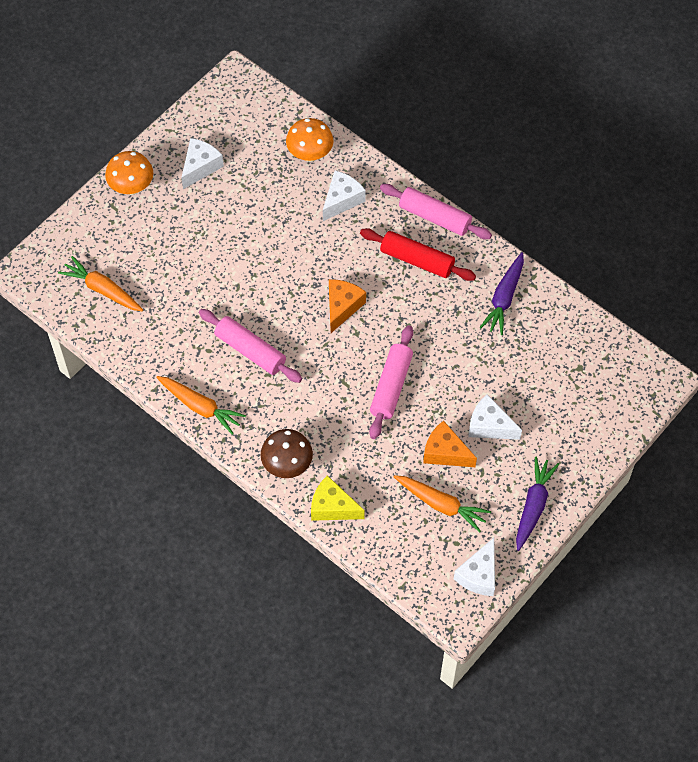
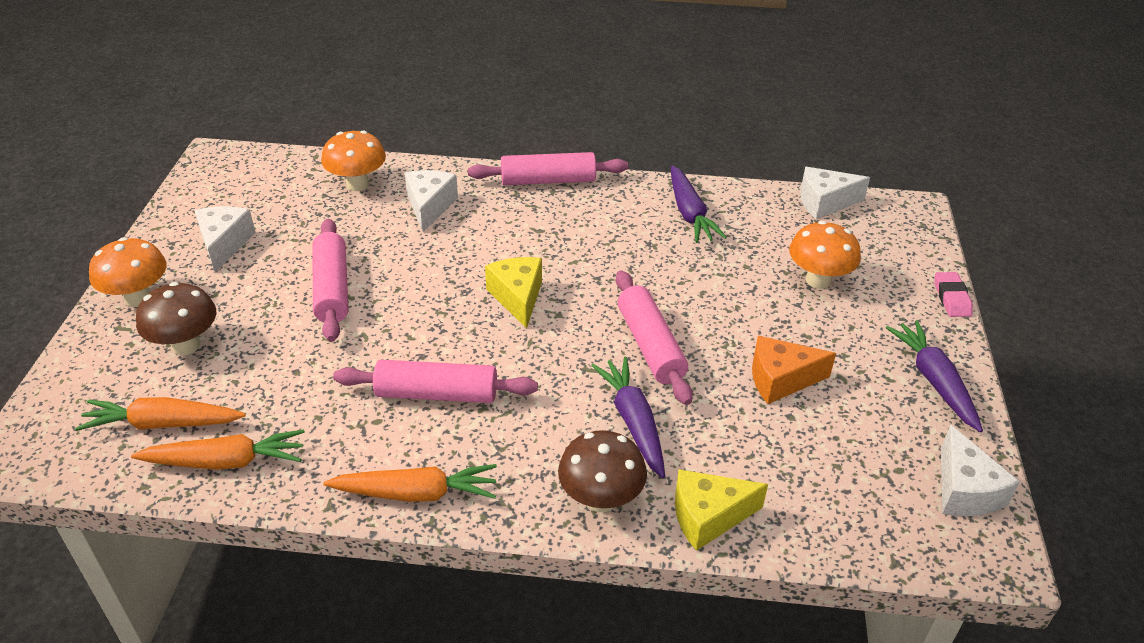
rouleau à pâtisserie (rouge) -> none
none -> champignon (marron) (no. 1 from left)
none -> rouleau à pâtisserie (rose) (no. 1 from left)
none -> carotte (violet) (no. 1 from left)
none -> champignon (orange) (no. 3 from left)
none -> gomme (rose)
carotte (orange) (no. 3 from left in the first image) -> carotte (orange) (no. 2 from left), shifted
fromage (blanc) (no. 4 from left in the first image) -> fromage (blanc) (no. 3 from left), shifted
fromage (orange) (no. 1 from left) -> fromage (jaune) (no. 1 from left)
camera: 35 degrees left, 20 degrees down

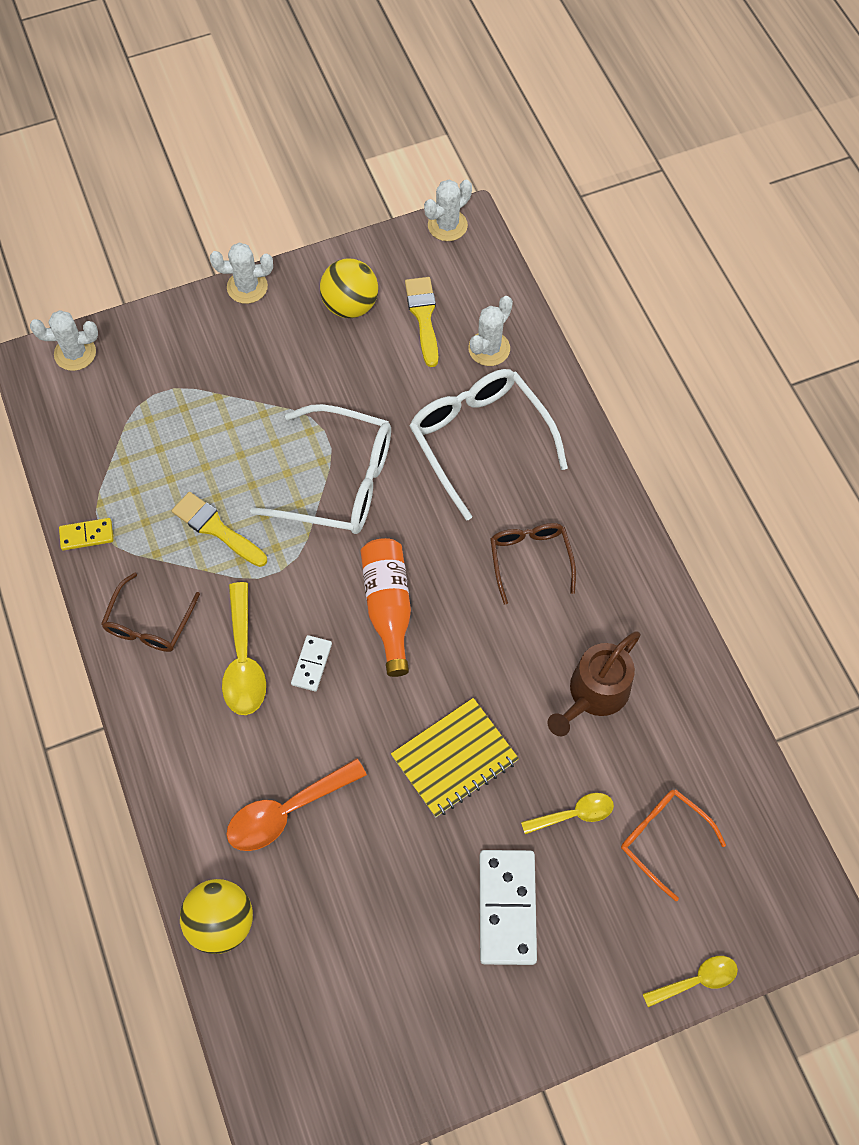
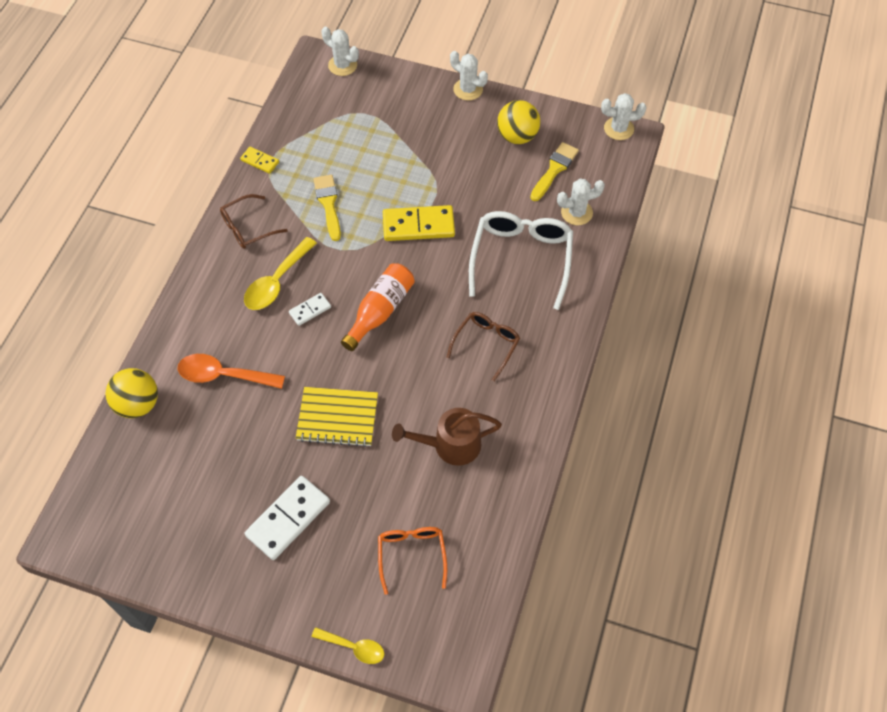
cuillère (jaune) (no. 2 from left) -> none
lunettes (blanc) (no. 1 from left) -> domino (jaune) (no. 2 from left)
camera: 40 degrees right, 5 degrees down

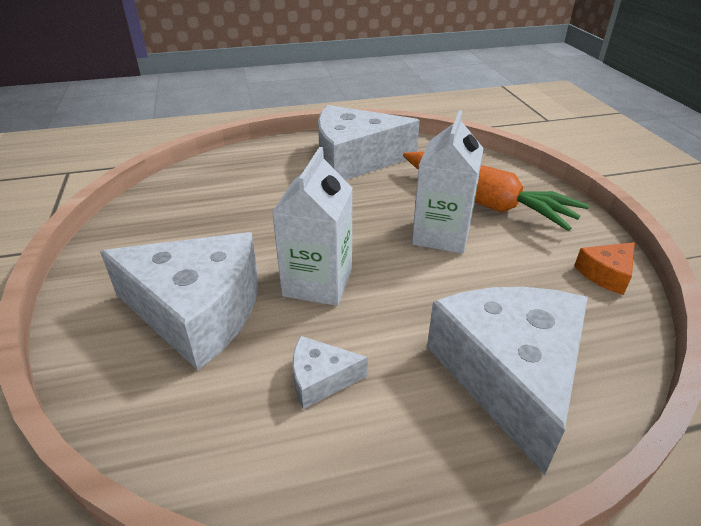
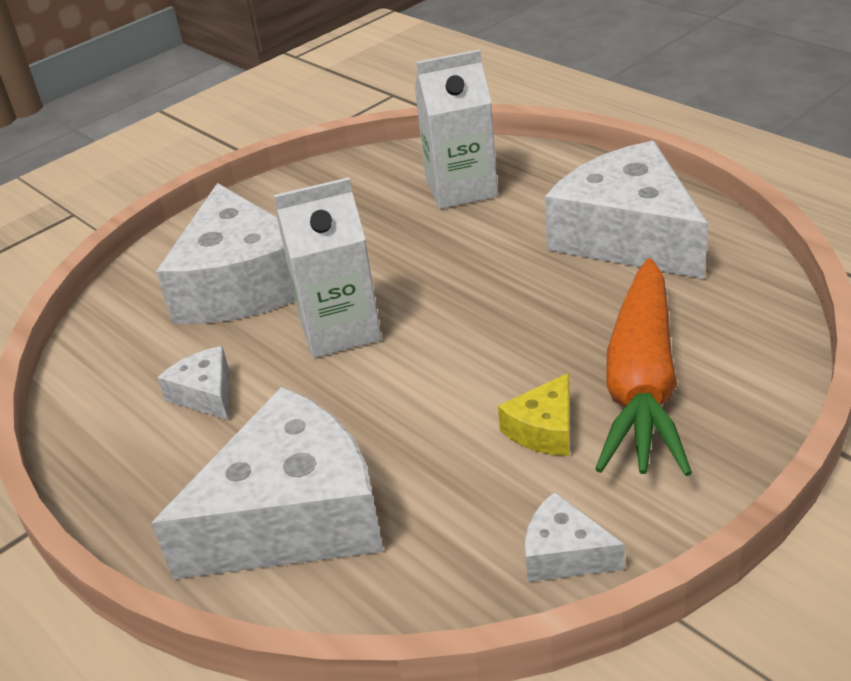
none -> fromage (jaune)
brique de lait (blanc) (no. 2 from left), shifted
fromage (orange) -> fromage (blanc) (no. 4 from left)
camera: 65 degrees right, 0 degrees up

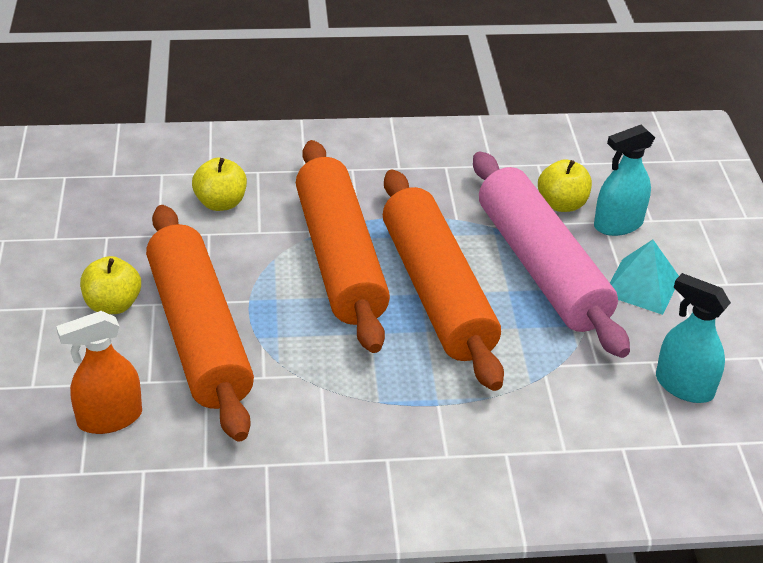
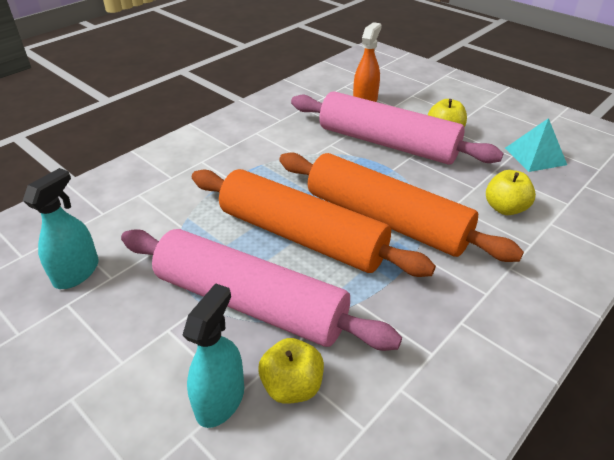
pyramide (turquoise), shifted
rouleau à pâtisserie (orange) (no. 1 from left) -> rouleau à pâtisserie (rose) (no. 2 from left)
vaporisateur (turquoise) (no. 2 from left in the first image) -> vaporisateur (turquoise) (no. 1 from left), 60 degrees counterclockwise
camera: 140 degrees right, 0 degrees up

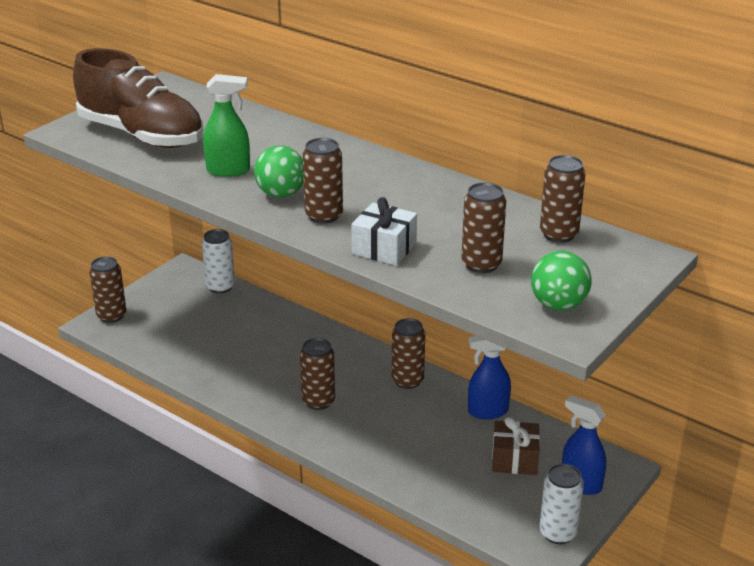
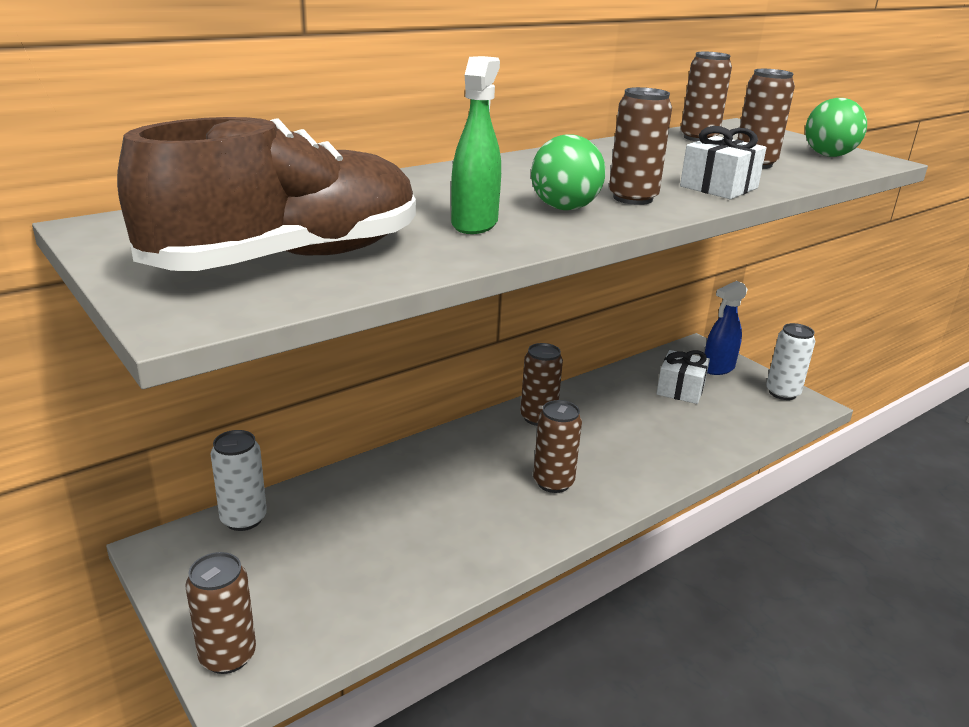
vaporisateur (bleu) (no. 1 from left) -> none
cadeau (marron) -> cadeau (blanc) (no. 1 from left)
camera: 75 degrees left, 5 degrees down

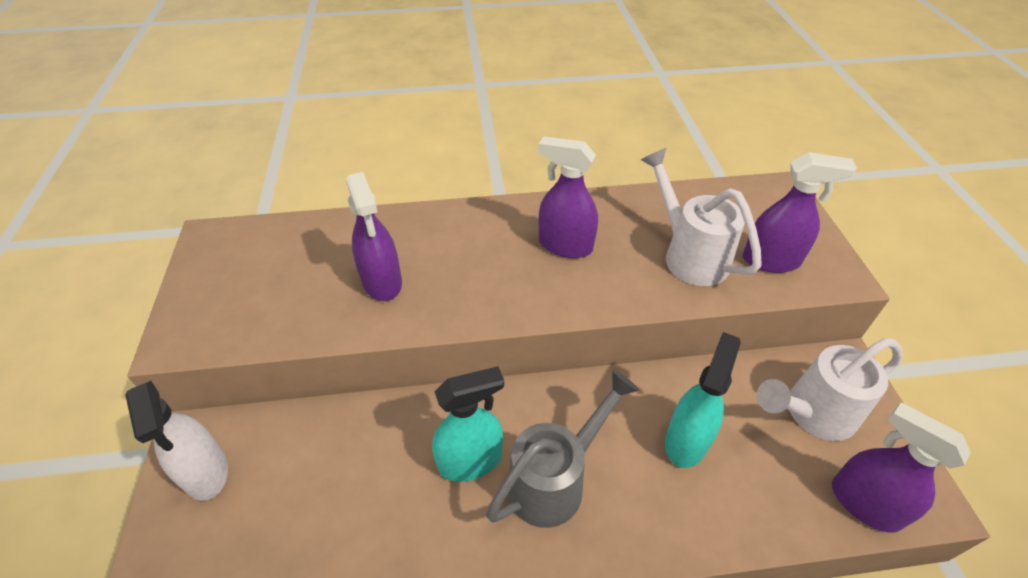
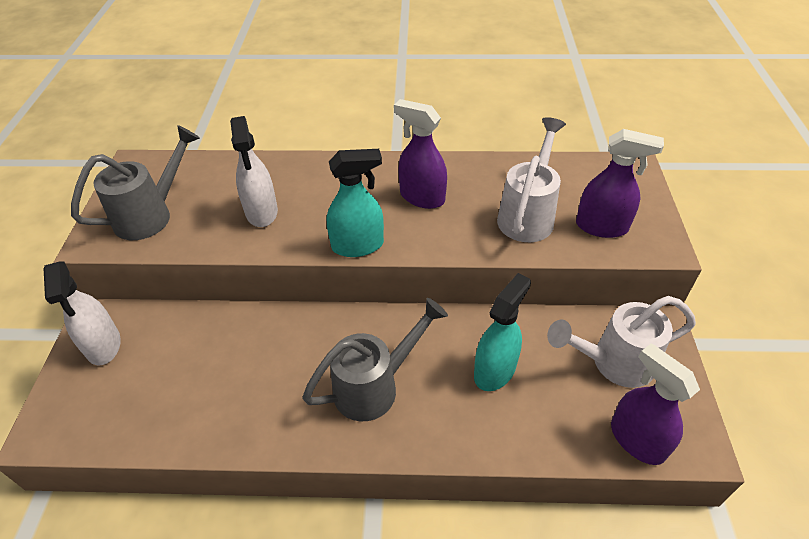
none -> arrosoir (gris) (no. 1 from left)
vaporisateur (turquoise) (no. 1 from left), shifted
vaporisateur (violet) (no. 1 from left) -> vaporisateur (blanc) (no. 2 from left)
arrosoir (blanc) (no. 1 from left), 45 degrees clockwise
camera: 10 degrees right, 0 degrees up

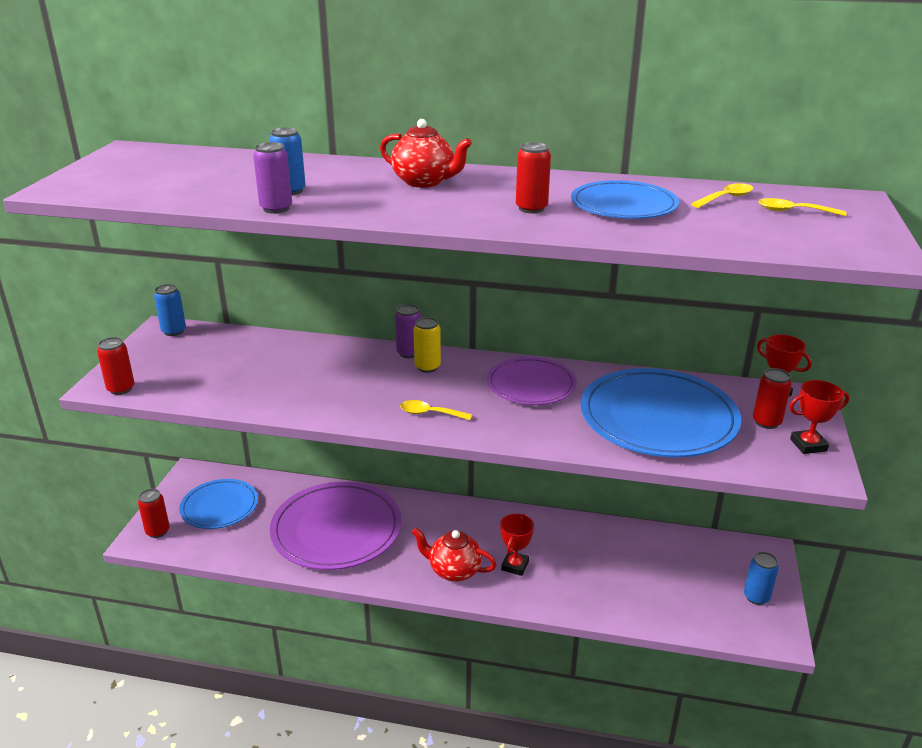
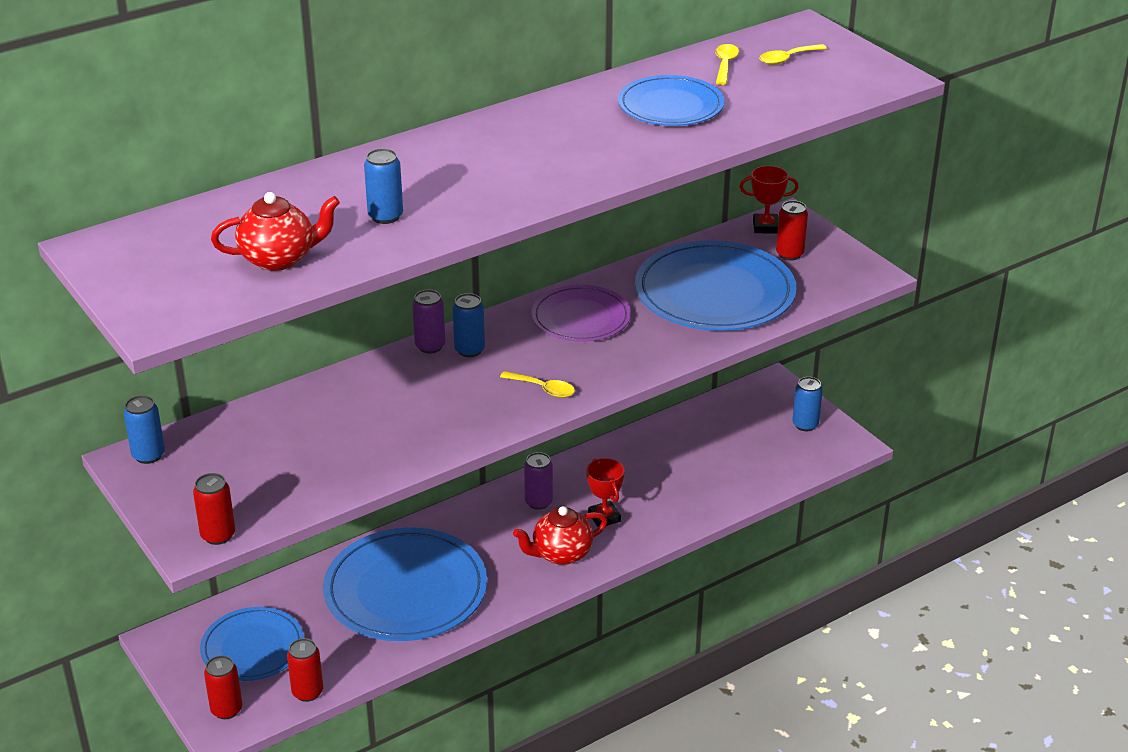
trophée (rouge) (no. 3 from left) -> none
canette (violet) (no. 1 from left in the first image) -> canette (violet) (no. 2 from left), shifted
théière (rouge) (no. 1 from left), shifted
canette (rouge) (no. 3 from left), shifted
assiette (violet) (no. 1 from left) -> assiette (bleu) (no. 2 from left)
canette (jaune) -> canette (bleu) (no. 3 from left)
cuillère (jaune) (no. 1 from left), 120 degrees counterclockwise
camera: 45 degrees left, 5 degrees up

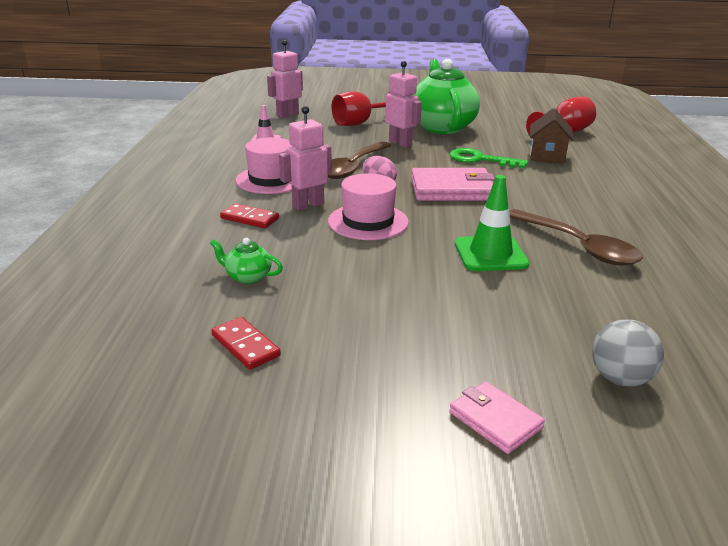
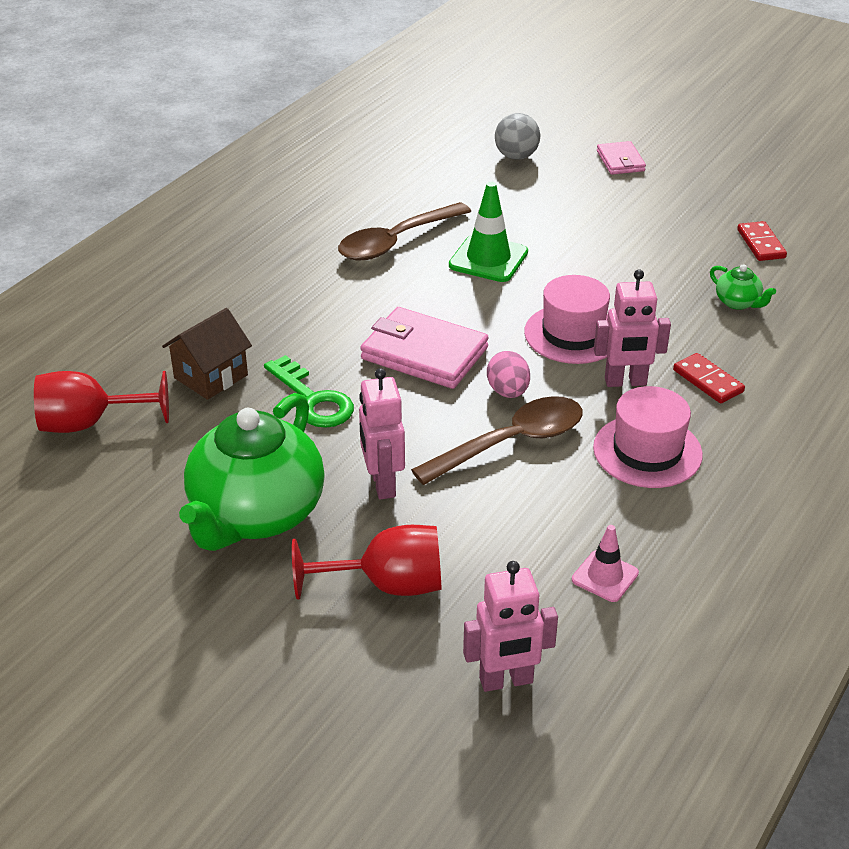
cuillère (marron) (no. 2 from left in the first image) -> cuillère (marron) (no. 1 from left), 120 degrees counterclockwise
camera: 150 degrees left, 10 degrees up

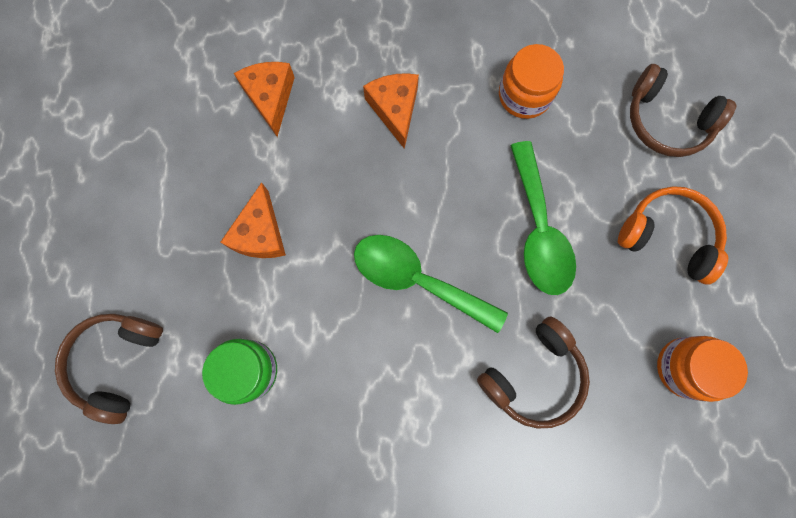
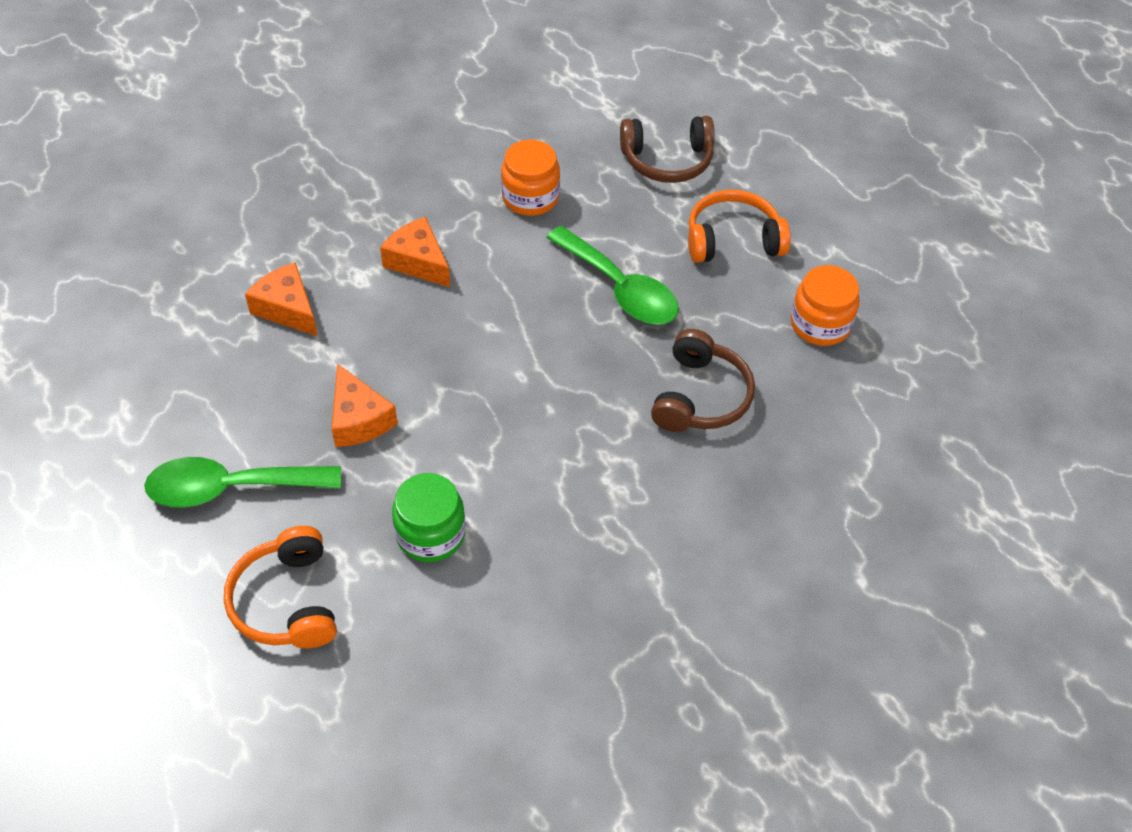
cuillère (vert) (no. 1 from left), shifted
casque audio (marron) (no. 1 from left) -> casque audio (orange) (no. 1 from left)
camera: 35 degrees left, 25 degrees down

